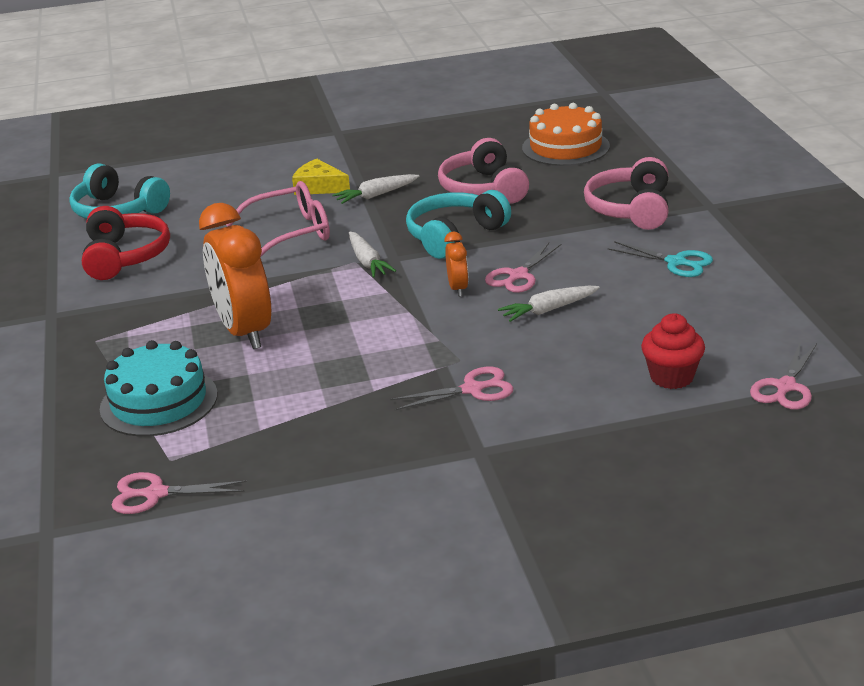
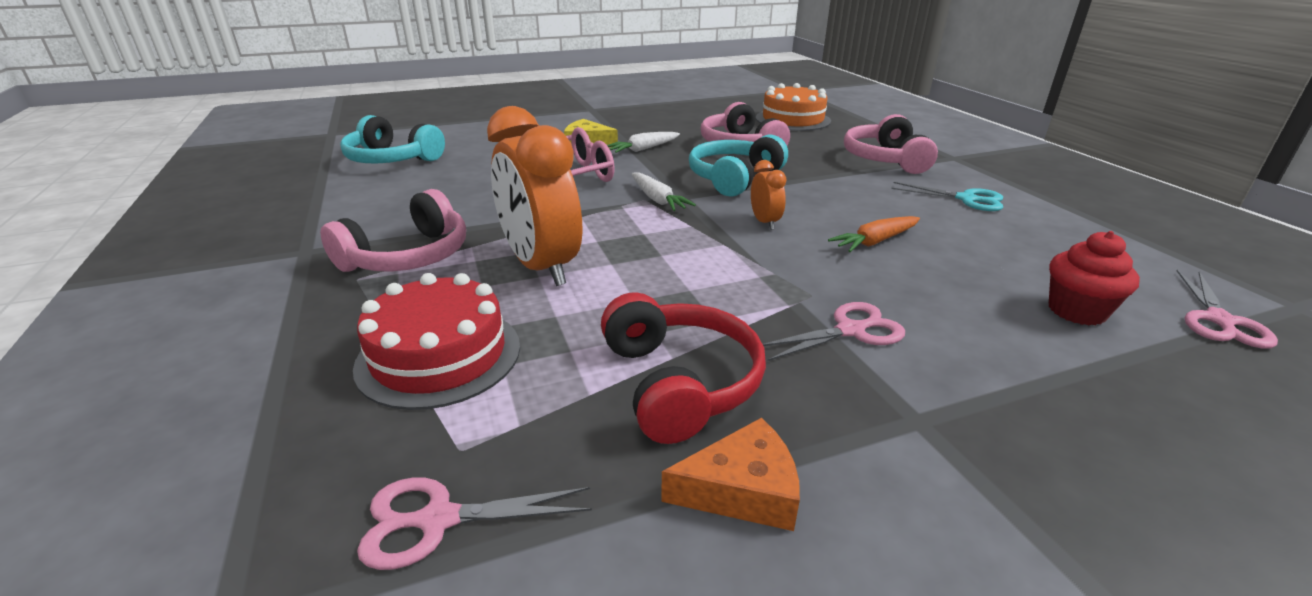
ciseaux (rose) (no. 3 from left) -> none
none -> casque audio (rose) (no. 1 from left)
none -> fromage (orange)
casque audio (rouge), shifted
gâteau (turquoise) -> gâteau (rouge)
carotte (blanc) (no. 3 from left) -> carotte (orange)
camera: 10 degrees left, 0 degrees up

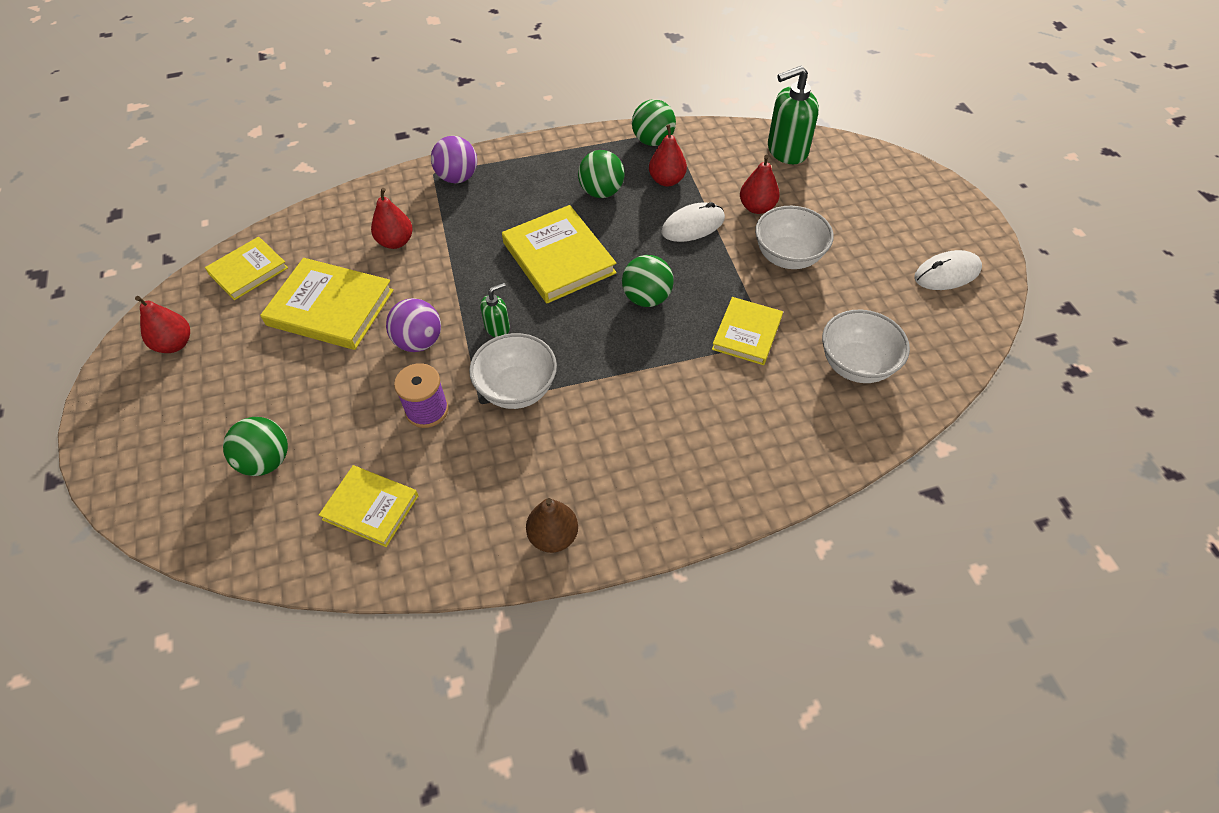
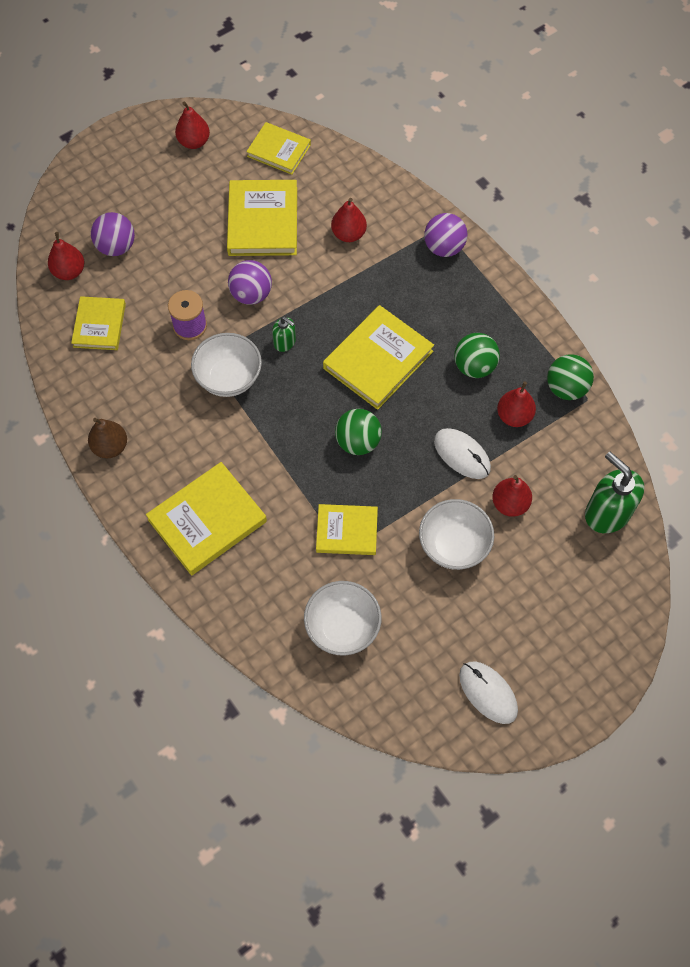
none -> poire (rouge) (no. 1 from left)
none -> livre (jaune) (no. 2 from left)
balle (vert) (no. 1 from left) -> balle (violet) (no. 1 from left)
camera: 70 degrees right, 10 degrees up

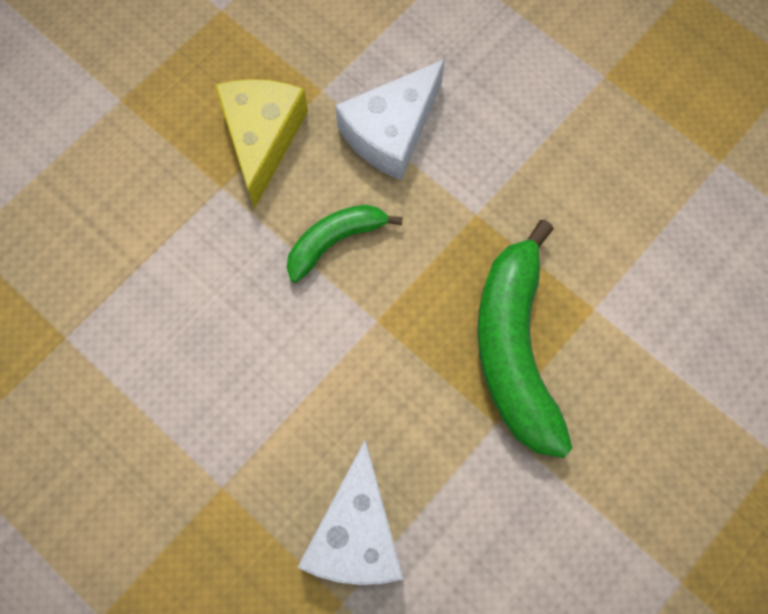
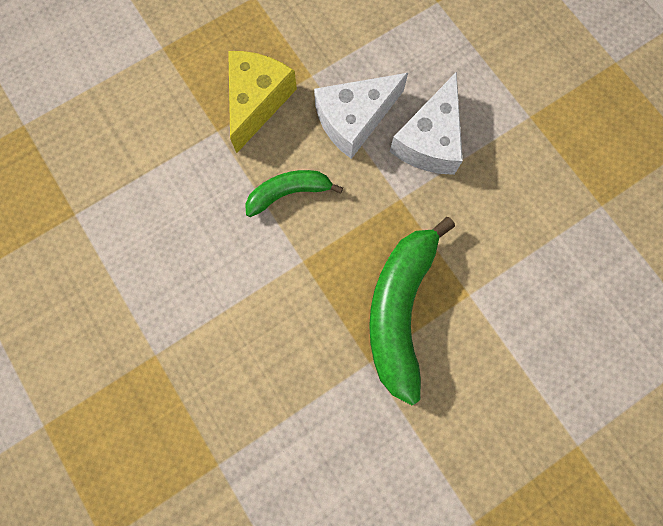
fromage (blanc) (no. 1 from left in the first image) -> fromage (blanc) (no. 2 from left), shifted
camera: 15 degrees right, 5 degrees up

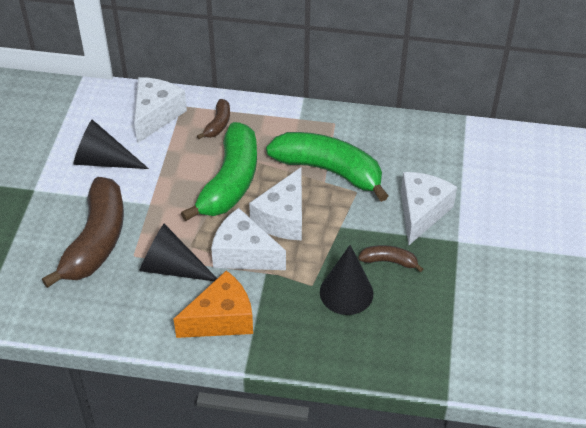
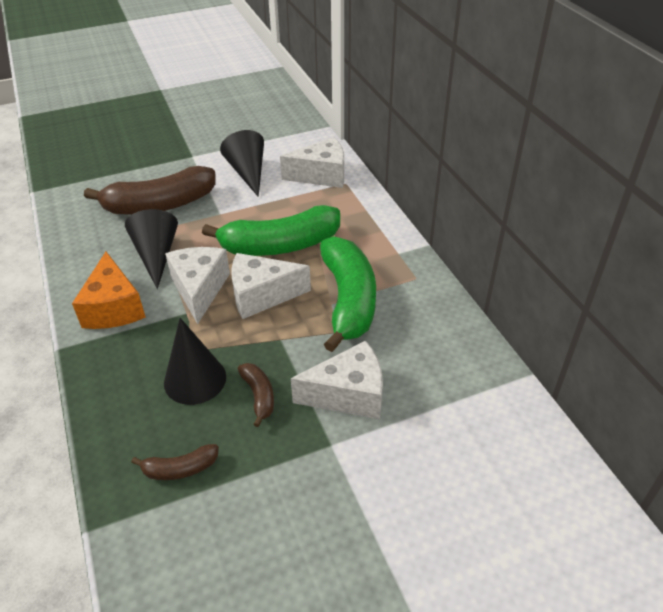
banane (marron) (no. 2 from left), shifted
fromage (orange), 45 degrees clockwise
camera: 60 degrees right, 5 degrees down

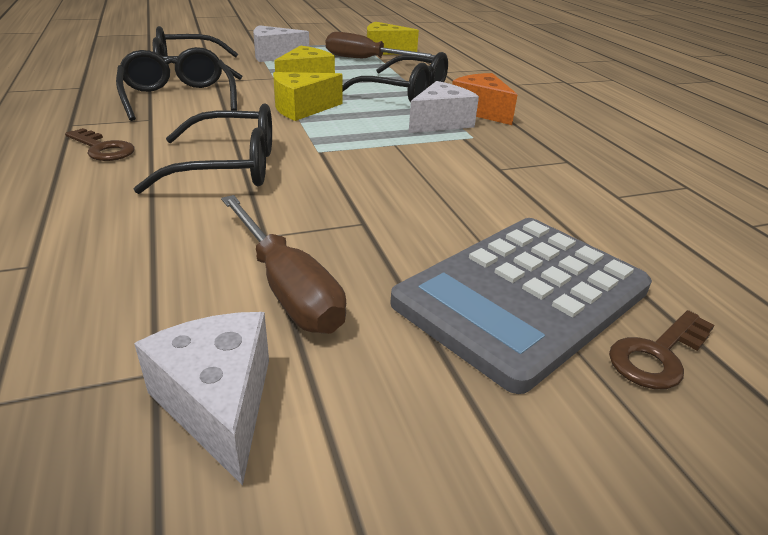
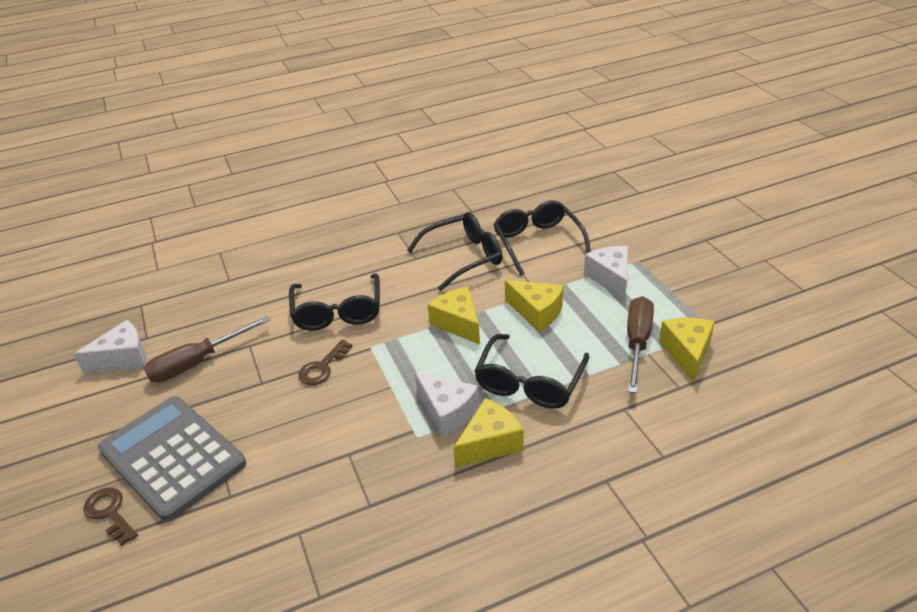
clé (marron) (no. 1 from left in the first image) -> clé (marron) (no. 2 from left), shifted
fromage (orange) -> fromage (jaune) (no. 2 from left)
camera: 90 degrees right, 5 degrees up

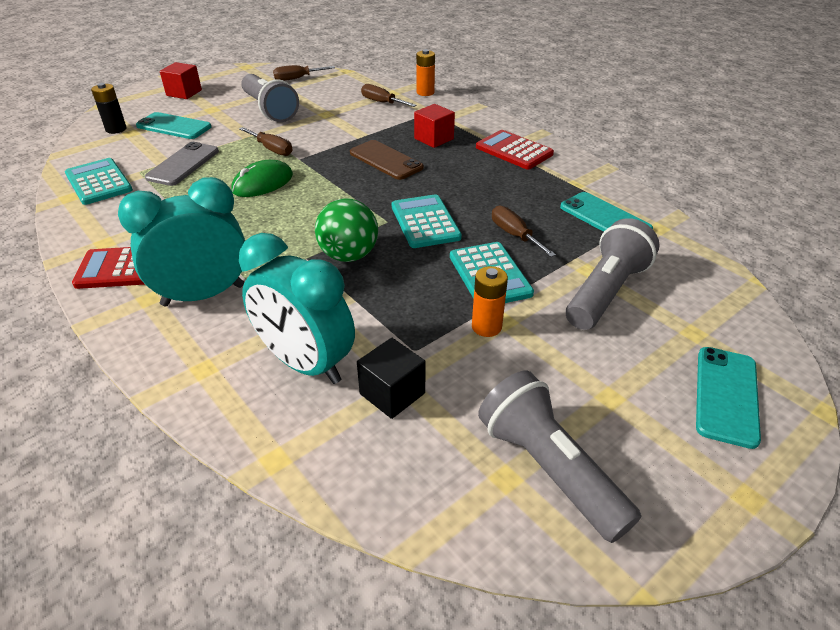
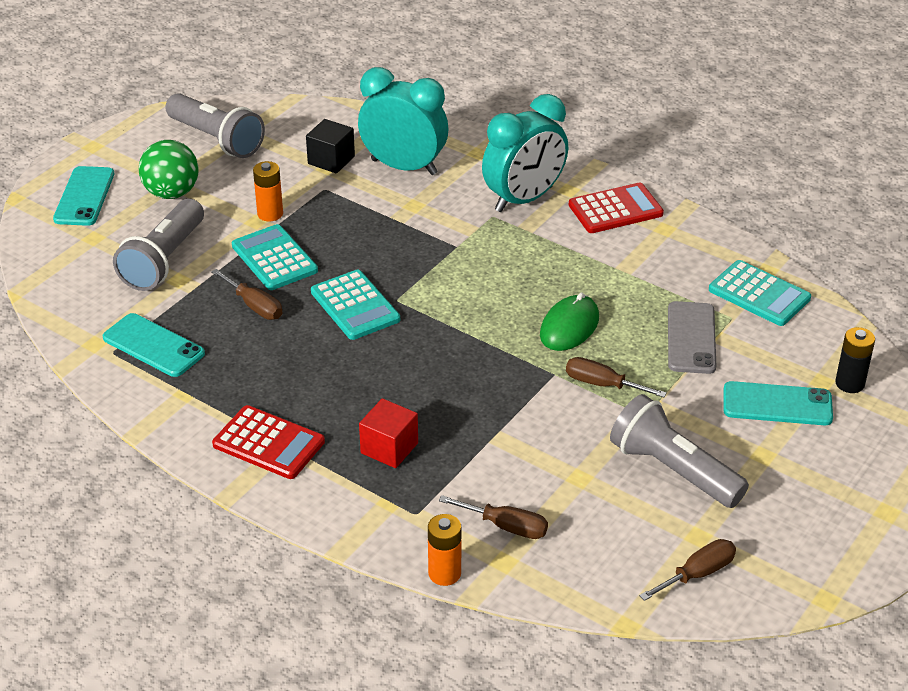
cube (rouge) (no. 1 from left) -> none
téléphone (marron) -> none
balle (vert), shifted
camera: 165 degrees right, 0 degrees up

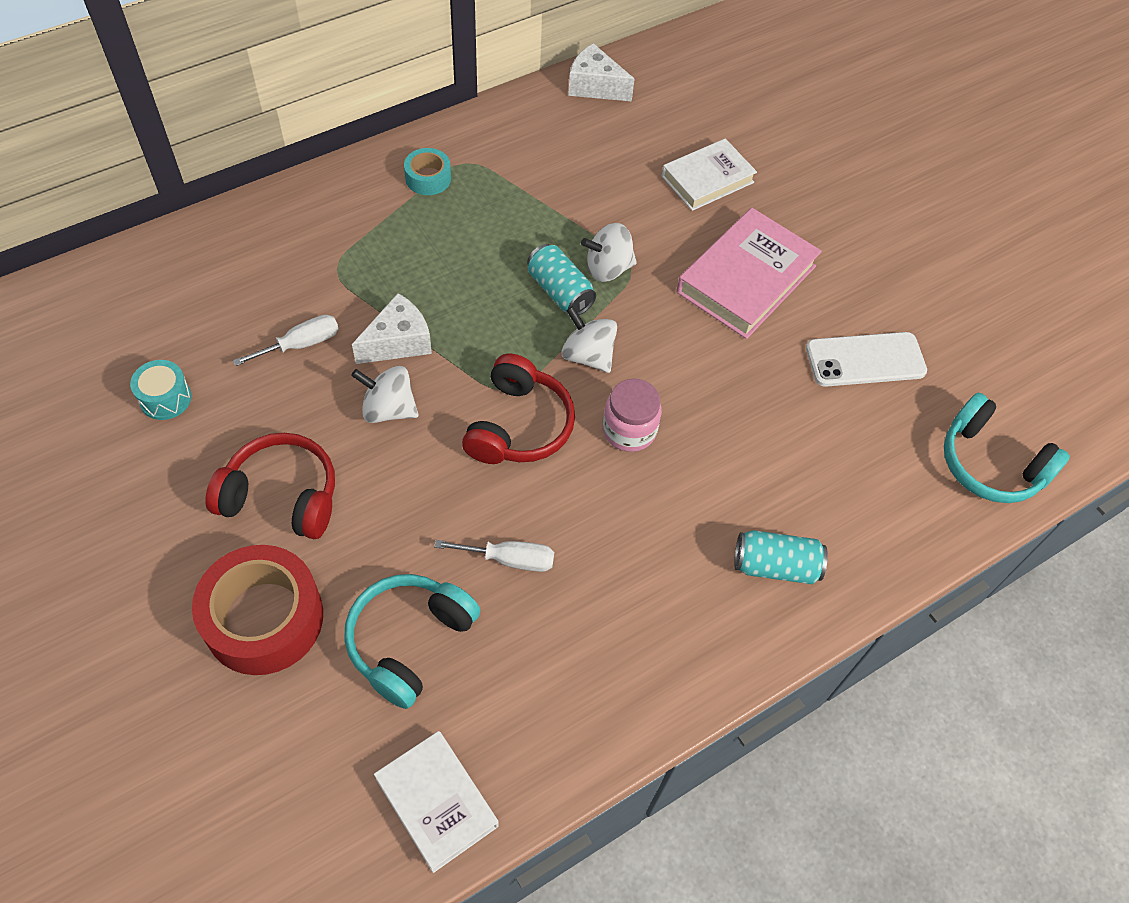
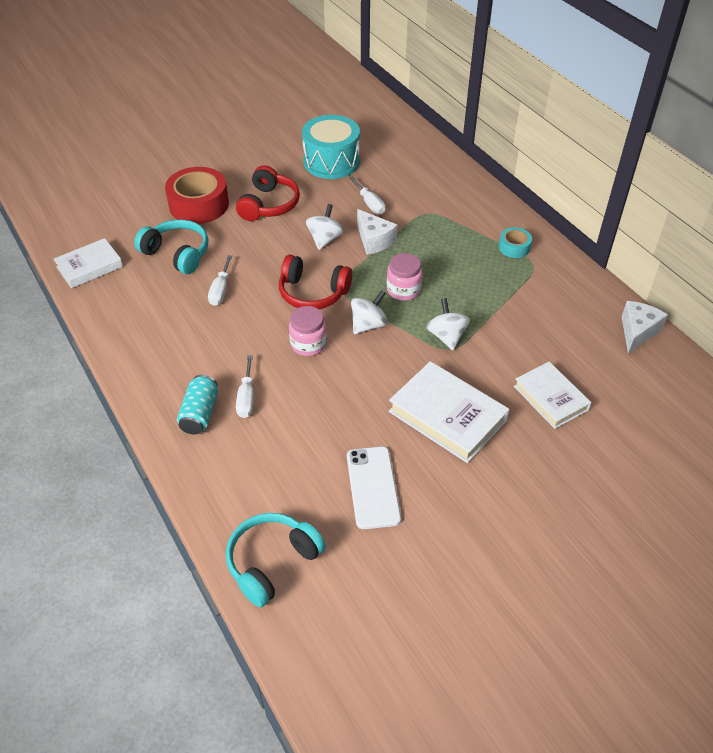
canette (turquoise) (no. 1 from left) -> none
none -> tournevis (blanc) (no. 2 from left)
none -> bocal (rose) (no. 2 from left)
livre (rose) -> livre (blanc) (no. 2 from left)
tambour (turquoise), x2.09
camera: 95 degrees right, 10 degrees down

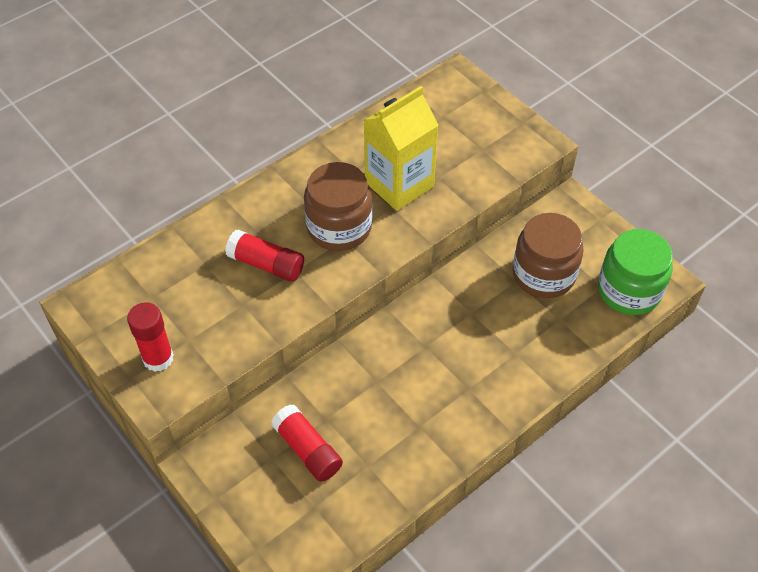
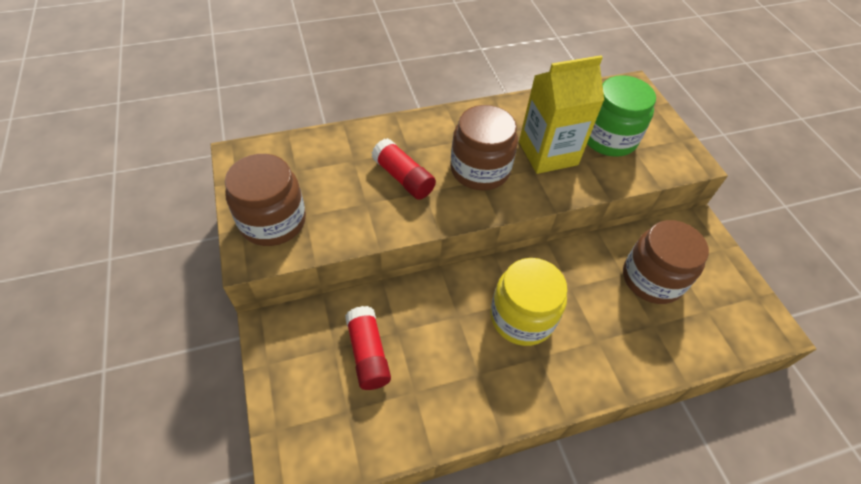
none -> bocal (jaune)
bocal (vert), shifted
bâton de colle (rouge) (no. 1 from left) -> bocal (marron) (no. 1 from left)
camera: 20 degrees right, 0 degrees up

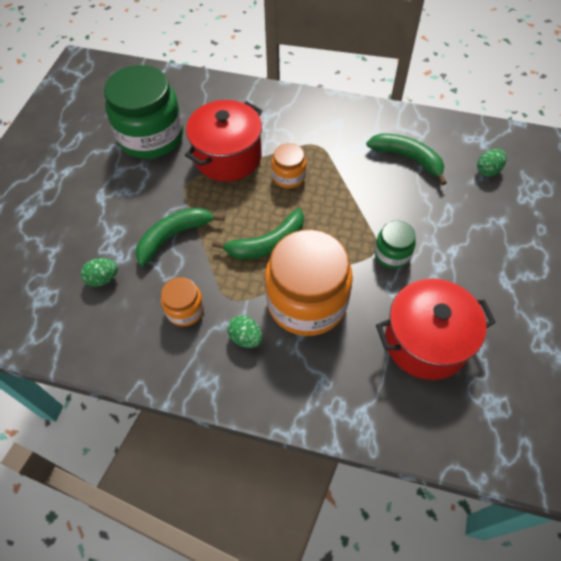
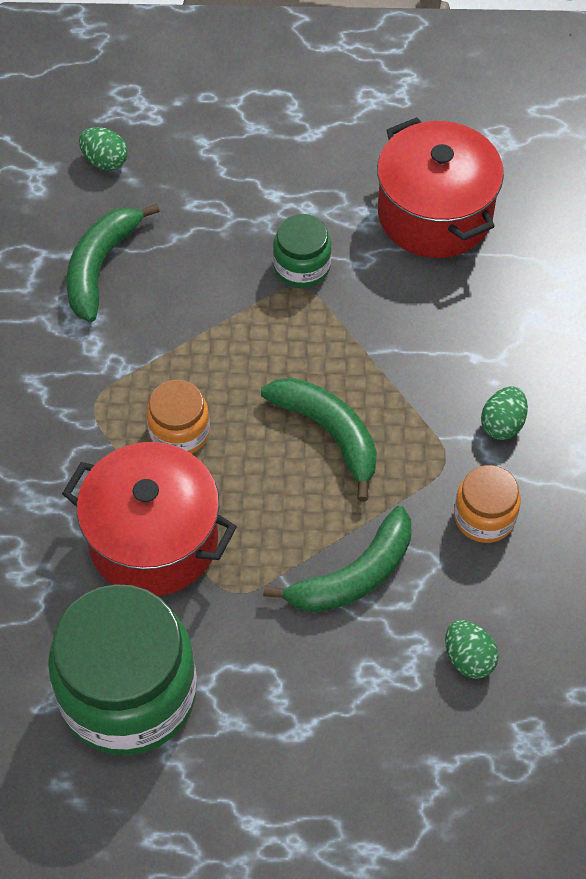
bocal (orange) (no. 3 from left) -> none
banane (vert) (no. 1 from left in the first image) -> banane (vert) (no. 3 from left), 75 degrees counterclockwise
camera: 105 degrees left, 0 degrees up

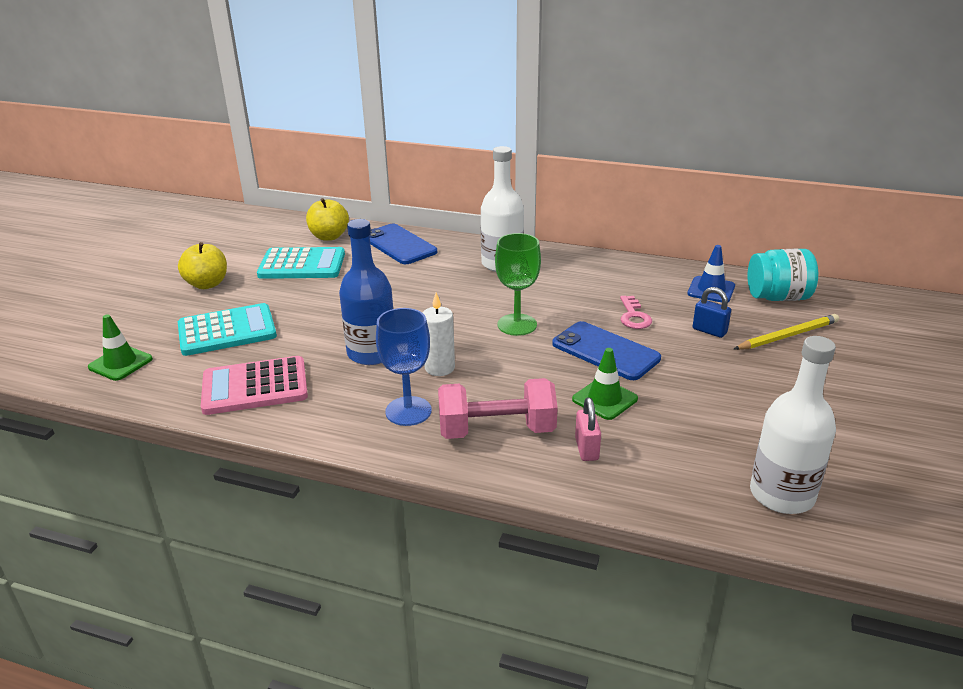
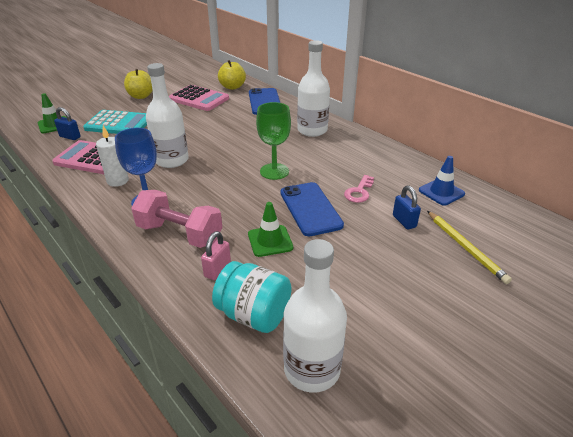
none -> cadenas (bleu) (no. 1 from left)
bougie (blanc), shifted
bocal (turquoise), shifted
calculatrice (turquoise) (no. 2 from left) -> calculatrice (rose) (no. 2 from left)
bouteille (bleu) -> bouteille (blanc) (no. 1 from left)
crayon (jaune), 60 degrees clockwise
camera: 30 degrees right, 5 degrees up

